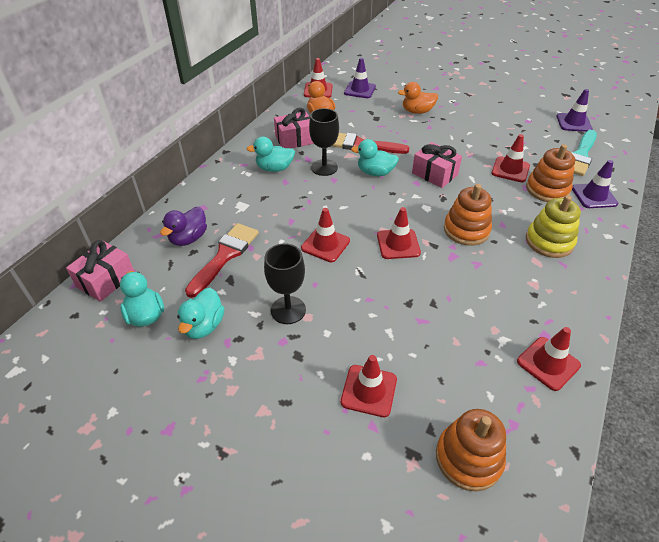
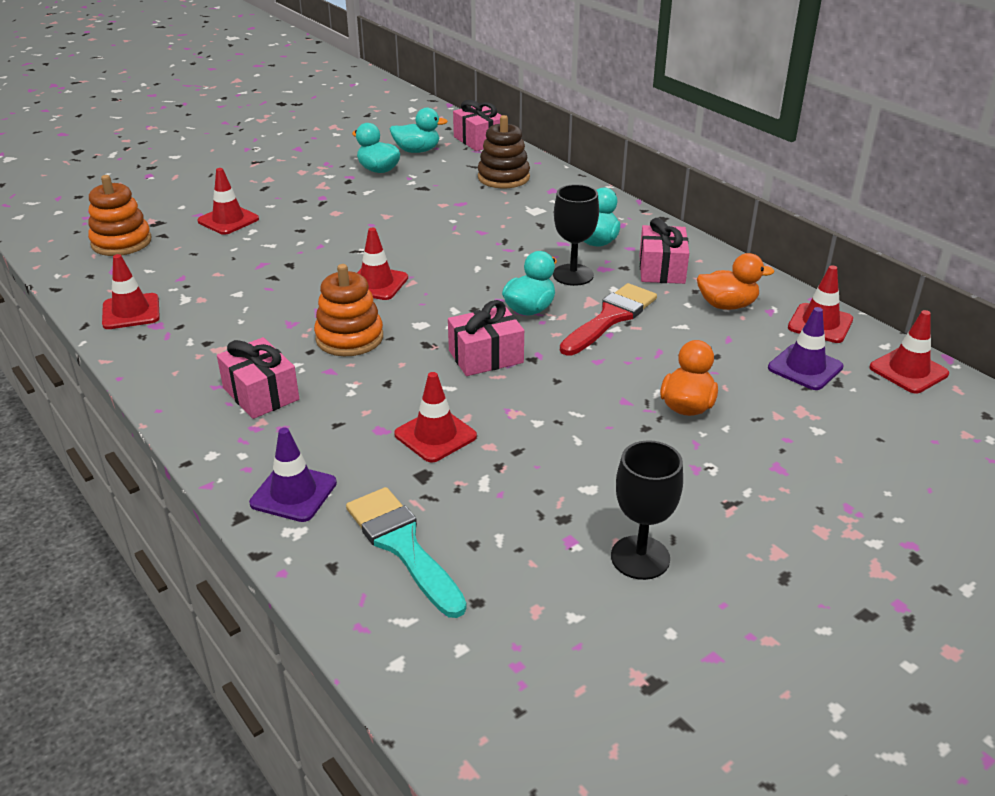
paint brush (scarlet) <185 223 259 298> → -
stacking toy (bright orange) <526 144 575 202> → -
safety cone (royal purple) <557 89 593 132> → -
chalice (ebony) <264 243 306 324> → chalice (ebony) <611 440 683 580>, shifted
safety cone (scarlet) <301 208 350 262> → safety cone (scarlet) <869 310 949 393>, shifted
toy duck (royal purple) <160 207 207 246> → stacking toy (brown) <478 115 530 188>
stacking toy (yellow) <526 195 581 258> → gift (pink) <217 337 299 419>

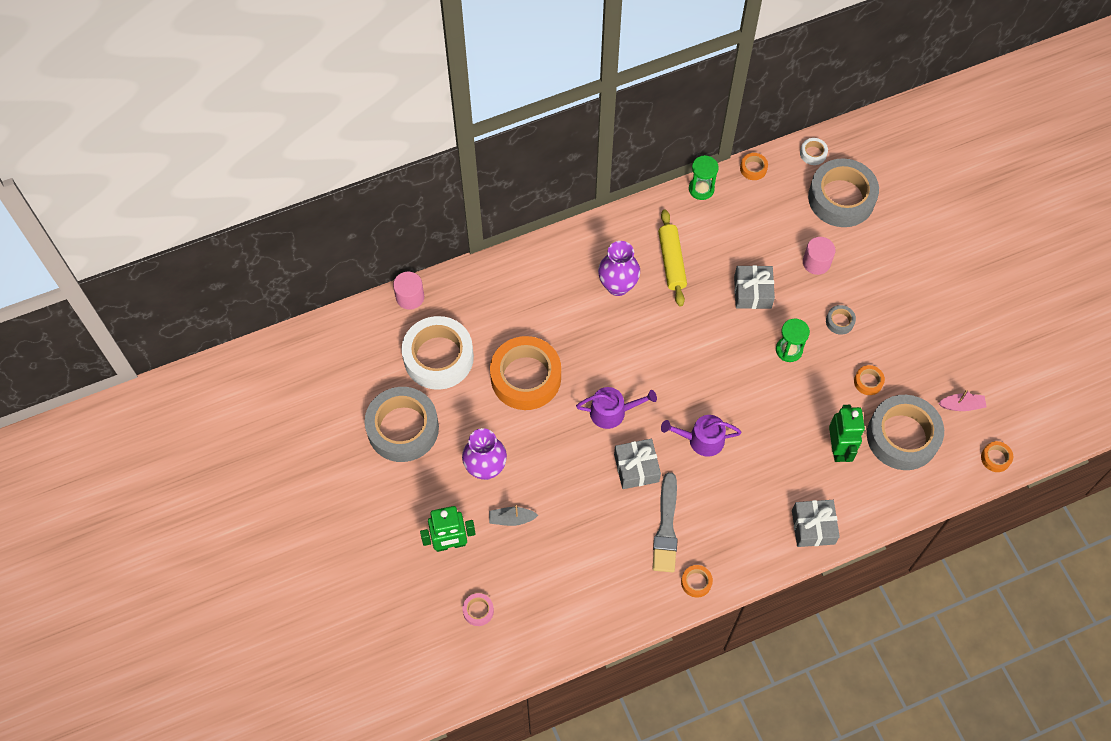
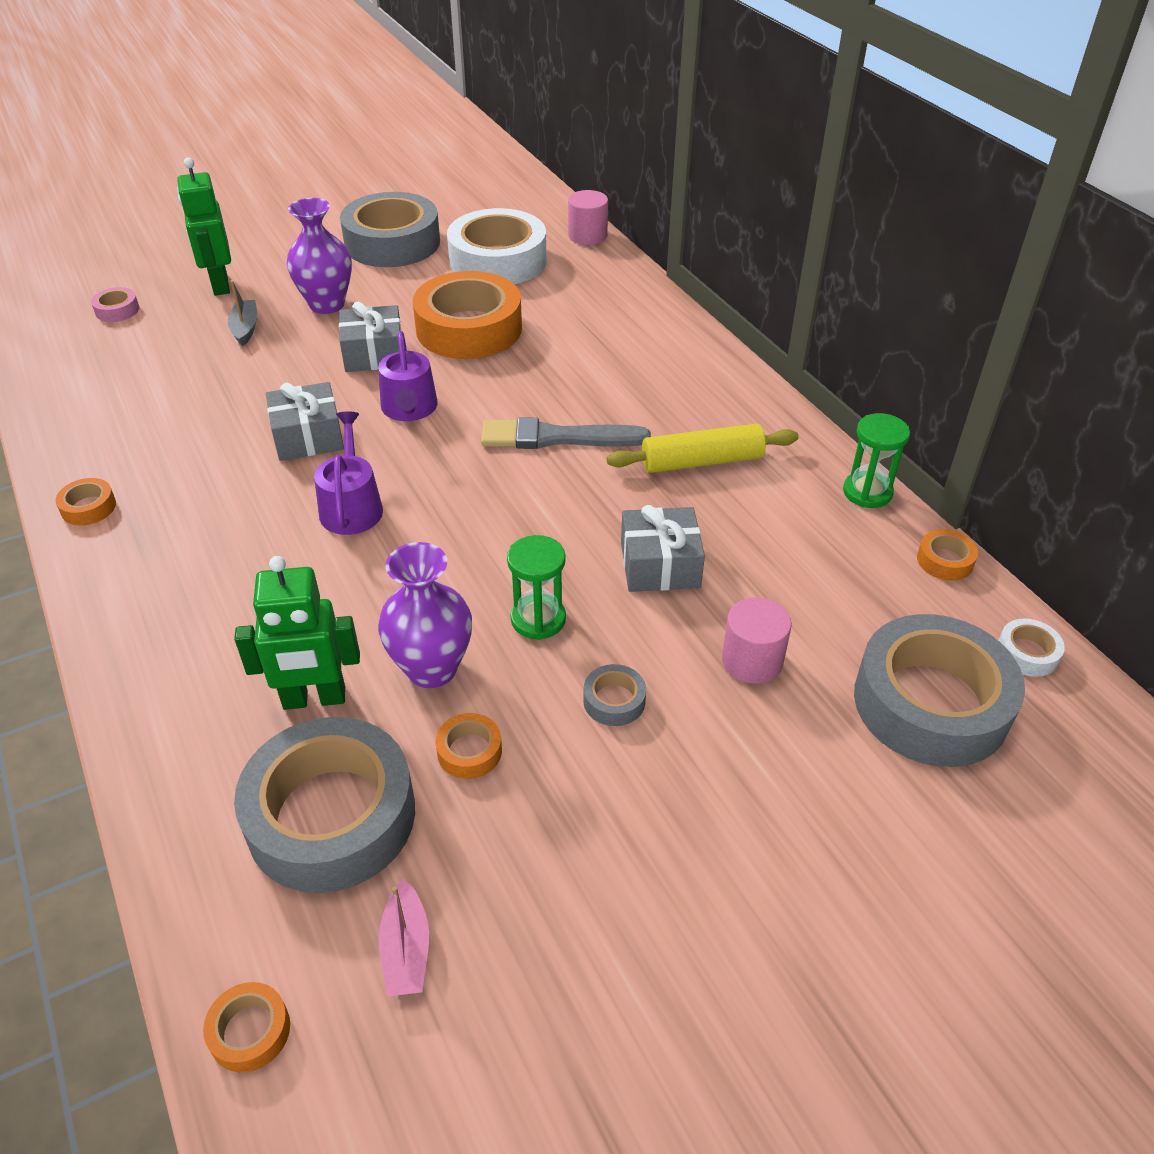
flower vase (royal purple) <598 241 640 296> → flower vase (royal purple) <378 542 472 688>, shifted
paint brush (gray) <652 472 678 572> → paint brush (gray) <481 417 651 449>, shifted
gift (gray) <792 500 840 547> → gift (gray) <339 301 401 372>, shifted

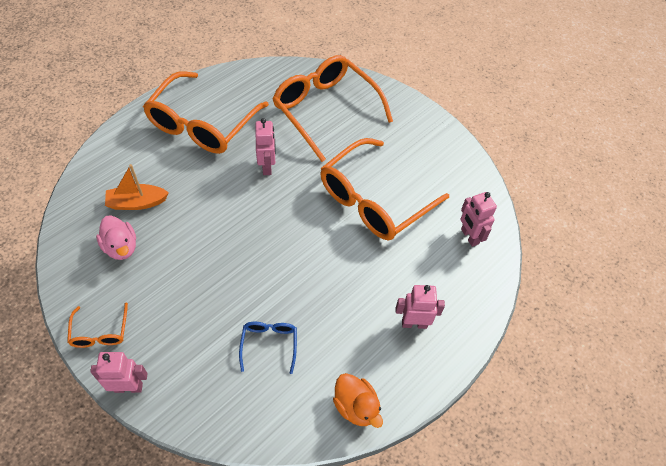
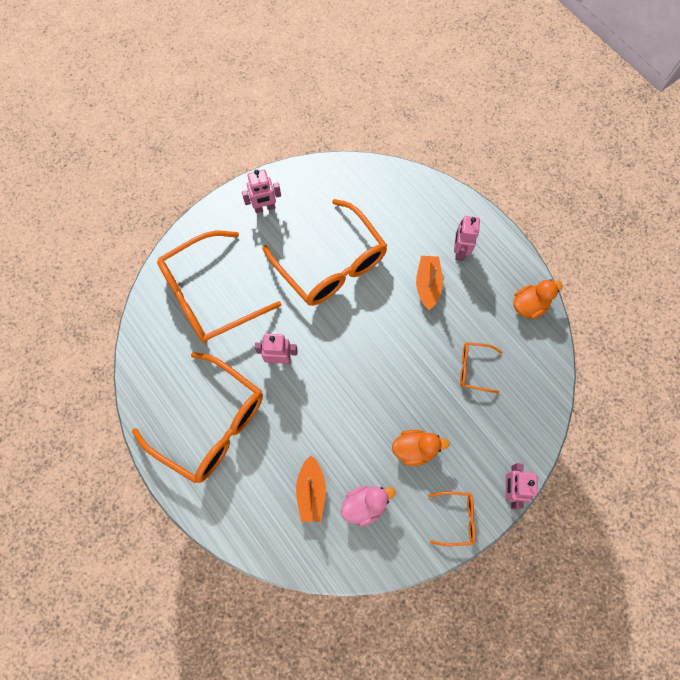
- → toy duck (bright orange) <392 430 450 466>
- → boat (bright orange) <416 256 443 310>
robot figure (pink) <461 192 497 247> → robot figure (pink) <242 170 281 213>, shifted
eyeglasses (blue) <239 322 297 374> → eyeglasses (bright orange) <460 342 502 393>

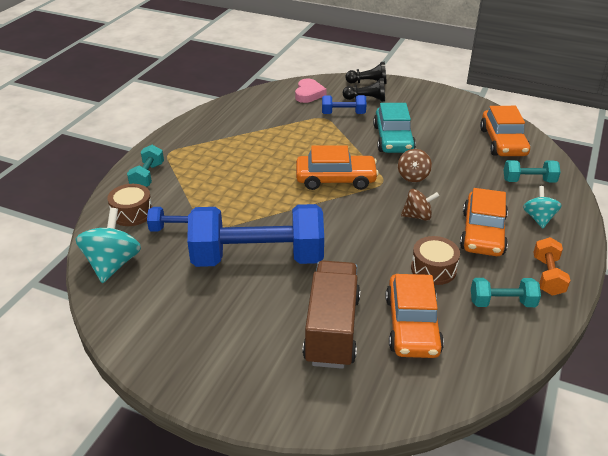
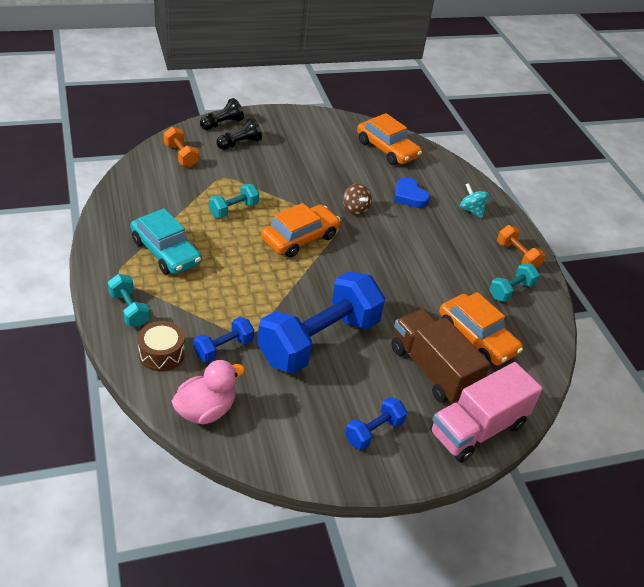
spinning top (brown) <401 189 439 221> → -
drum (brown) <411 236 460 285> → -
car (bright orange) <460 188 508 256> → -
- → love heart (blue) <394 177 430 208>
- → toy truck (pink) <430 362 543 463>
dumbbell (blue) <322 95 367 114> → dumbbell (blue) <345 397 407 450>, shifted
car (teal) <373 103 416 153> → car (teal) <130 208 202 274>, shifted
dumbbell (teal) <503 160 561 182> → dumbbell (teal) <209 184 259 218>, shifted
spinning top (teal) <76 208 141 283> → toy duck (pink) <171 360 245 424>
love heart (pink) <295 79 327 103> → dumbbell (bright orange) <164 127 199 167>

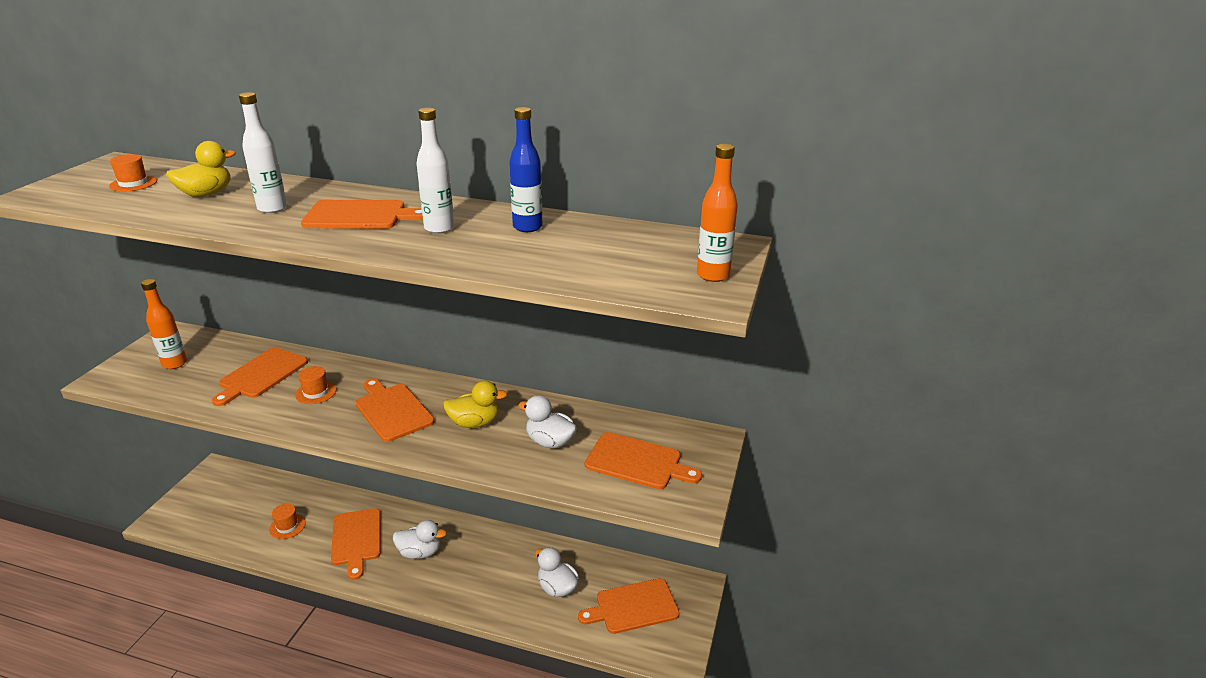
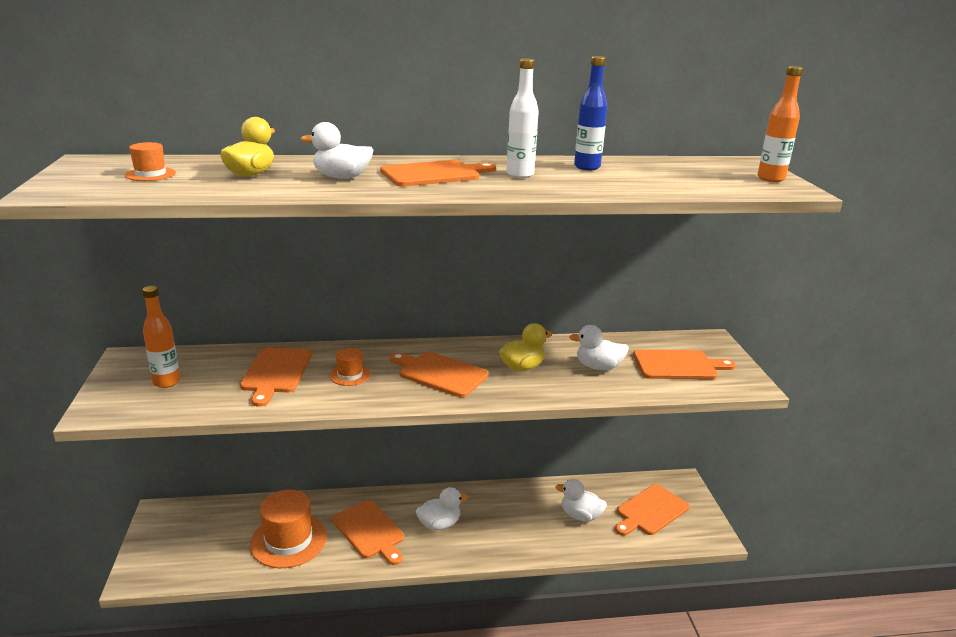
bottle (snow-white) <239 92 287 213> → toy duck (snow-white) <301 122 373 179>
hat (bright orange) <269 504 306 539> → hat (bright orange) <250 490 327 568>, x2.04

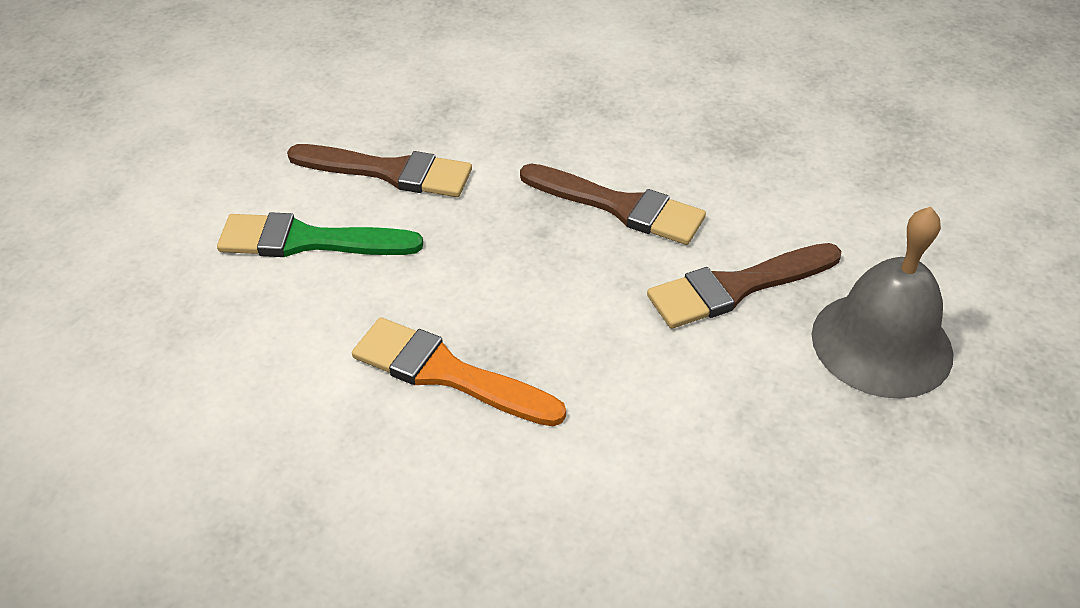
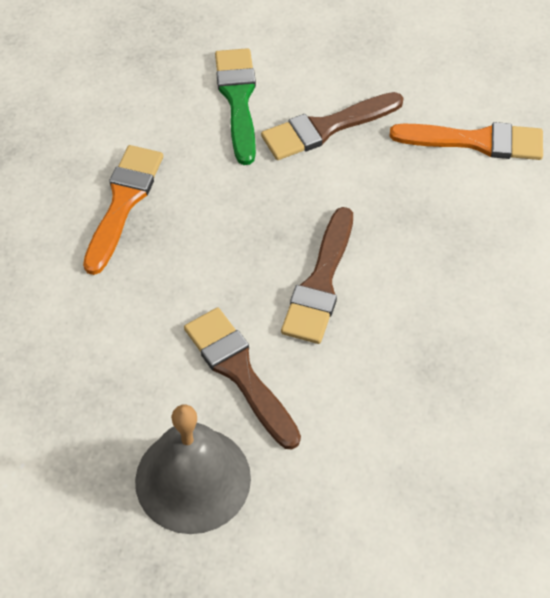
- → paint brush (bright orange) <389 122 543 160>
paint brush (brown) <287 144 472 197> → paint brush (brown) <261 92 404 160>, 60 degrees clockwise

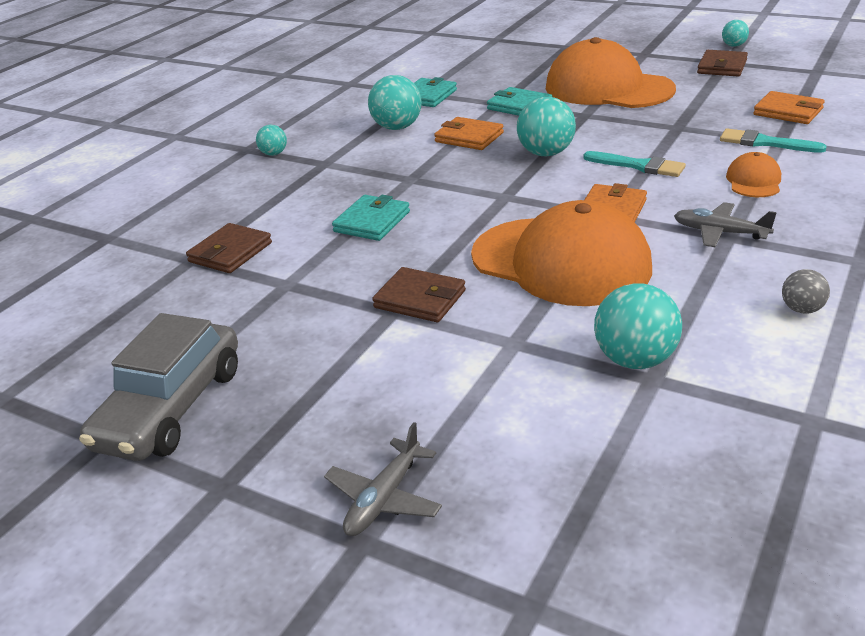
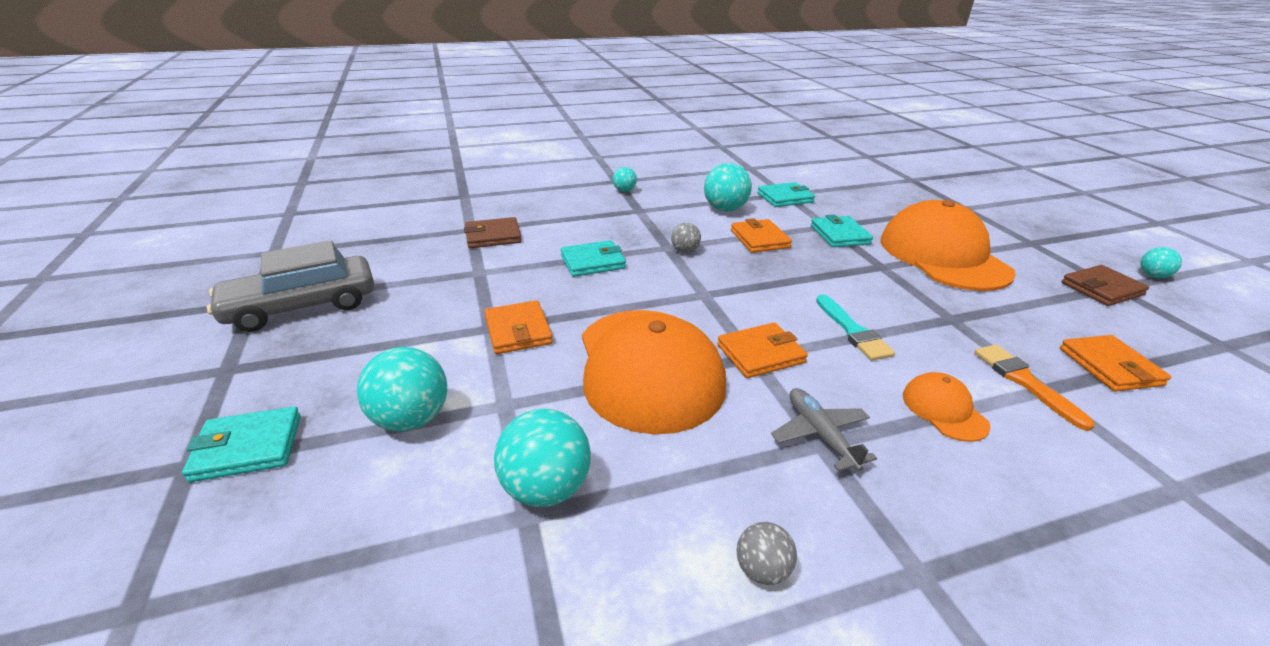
- → ball (gray) <671 223 701 253>
ball (teal) <517 97 576 157> → ball (teal) <357 347 447 432>, shifted
plane (gray) <324 422 442 536> → billfold (teal) <182 406 301 482>
billfold (brown) <372 267 466 322> → billfold (bright orange) <484 300 553 354>
paint brush (teal) <720 128 827 153> → paint brush (bright orange) <974 344 1095 431>
peaked cap (bright orange) <726 152 781 197> → peaked cap (bright orange) <903 372 991 442>, 75 degrees counterclockwise

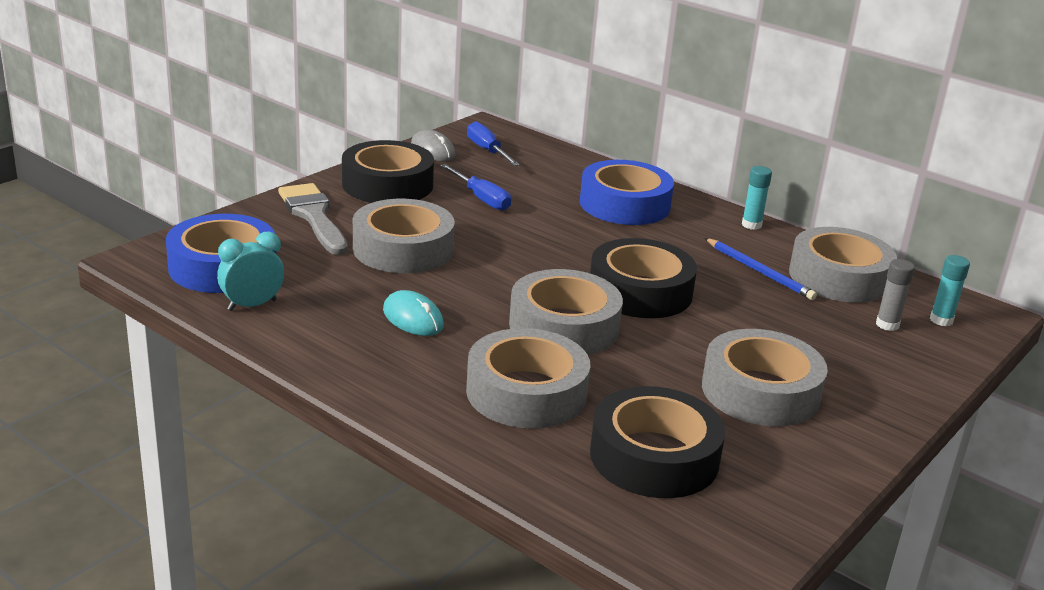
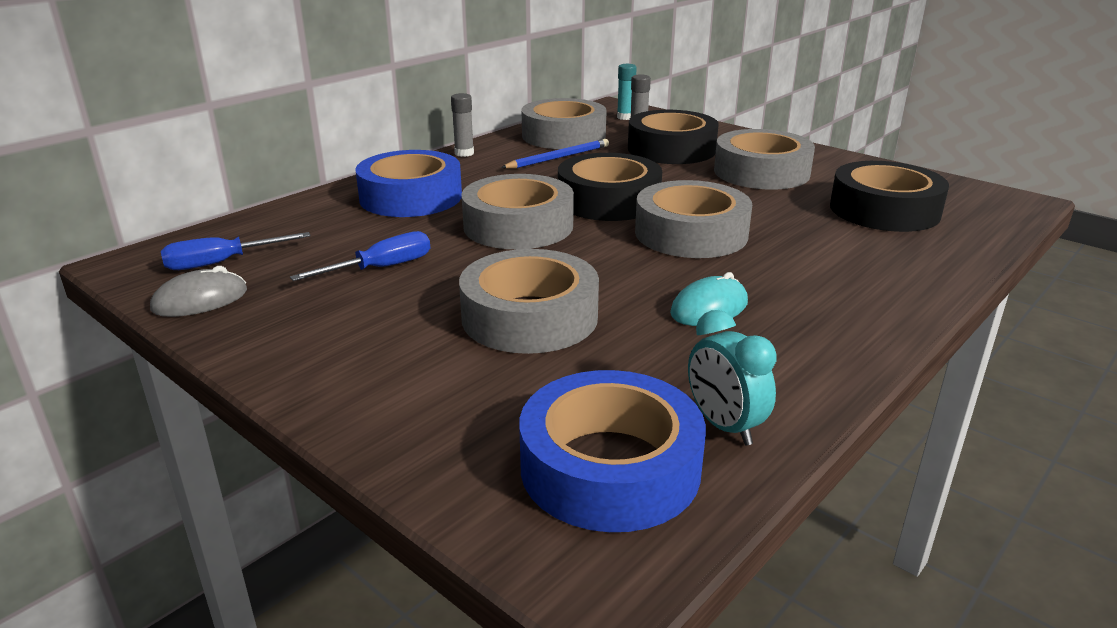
paint brush (gray) <278 183 348 255> → -
sticky tape (ebony) <342 140 434 203> → sticky tape (ebony) <628 110 719 164>, shifted
sticky tape (gray) <466 328 590 428> → sticky tape (gray) <461 174 574 249>, shifted
glue stick (teal) <742 166 772 230> → glue stick (gray) <451 93 474 157>

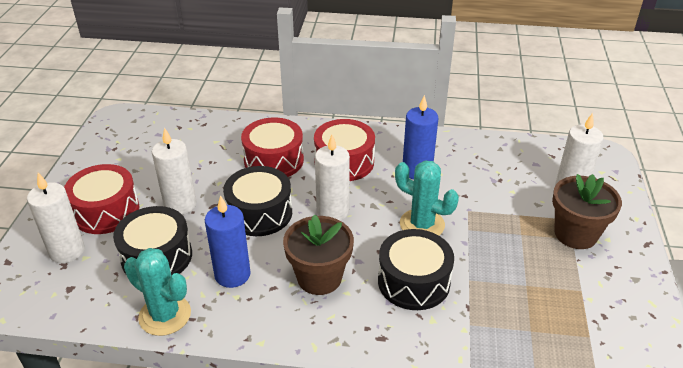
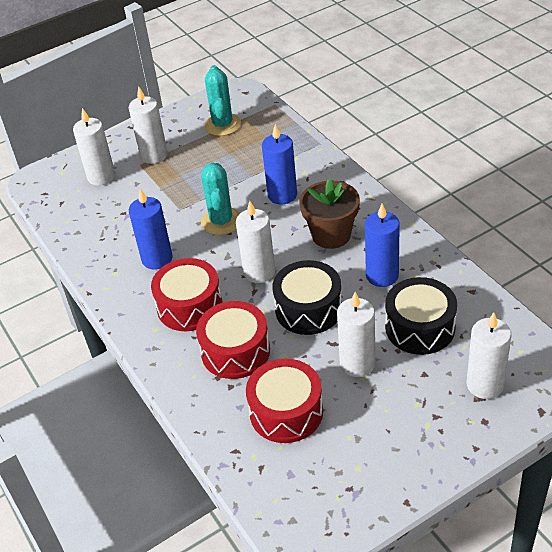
drum (scarlet) <64 164 139 234> → drum (scarlet) <246 359 323 443>, shifted
saguaro cactus (teal) <124 248 191 336> → saguaro cactus (teal) <204 65 241 136>, shifted
drum (ebony) <378 229 454 310> → wax candle (blue) <262 124 297 205>
potted plant (brown) <552 174 622 249> → wax candle (snow-white) <129 86 168 164>

